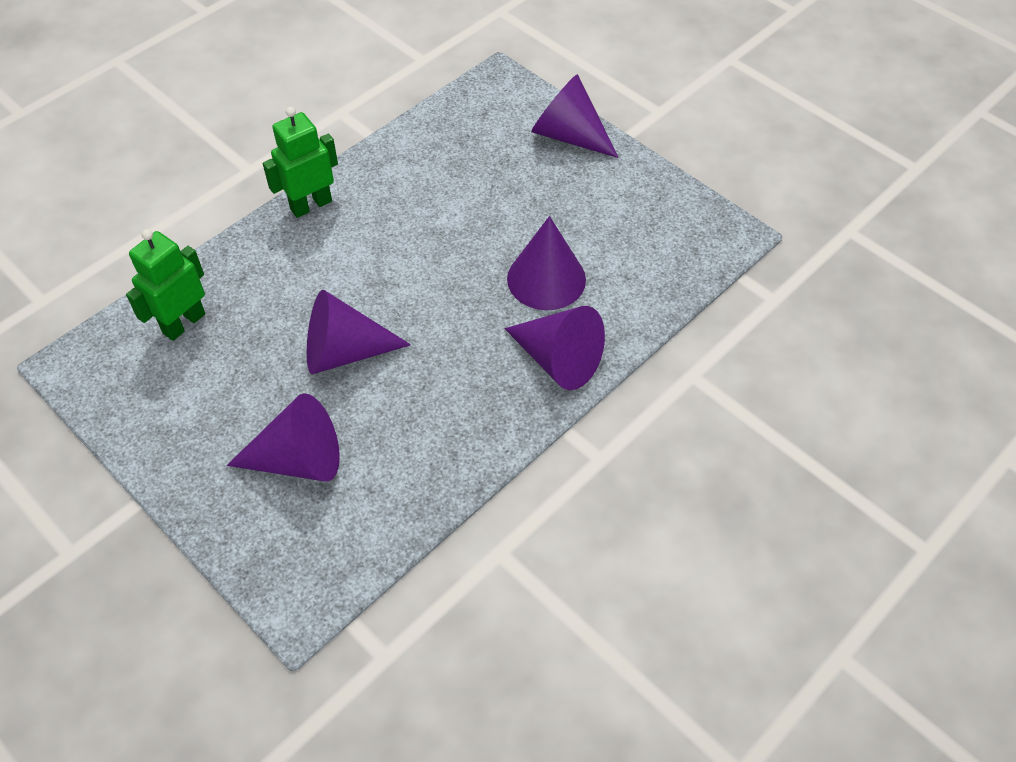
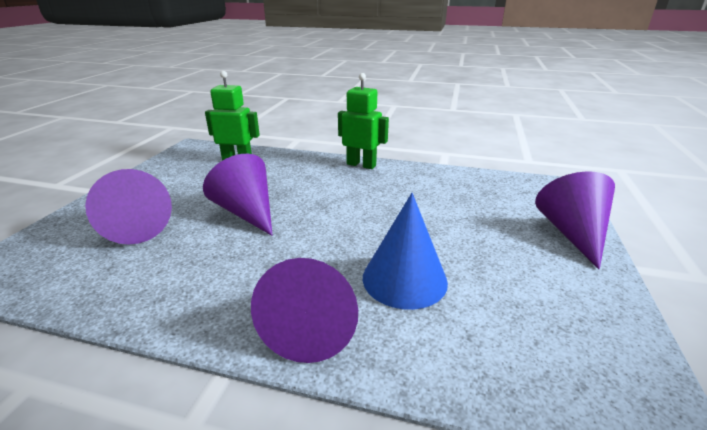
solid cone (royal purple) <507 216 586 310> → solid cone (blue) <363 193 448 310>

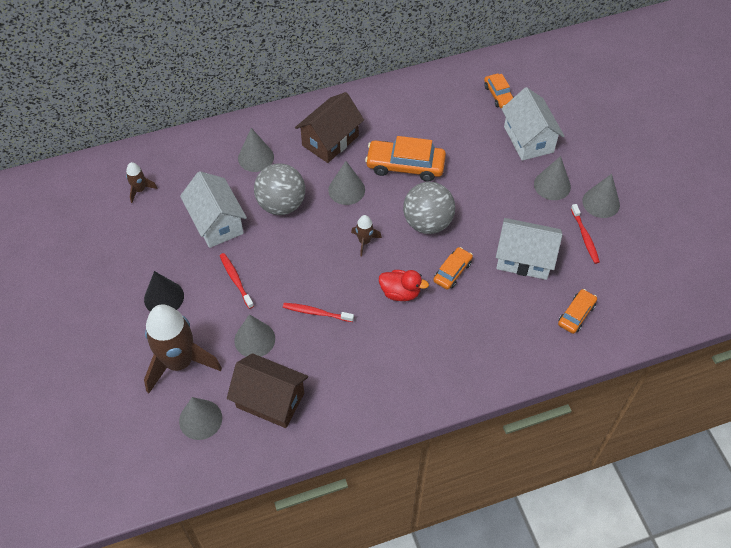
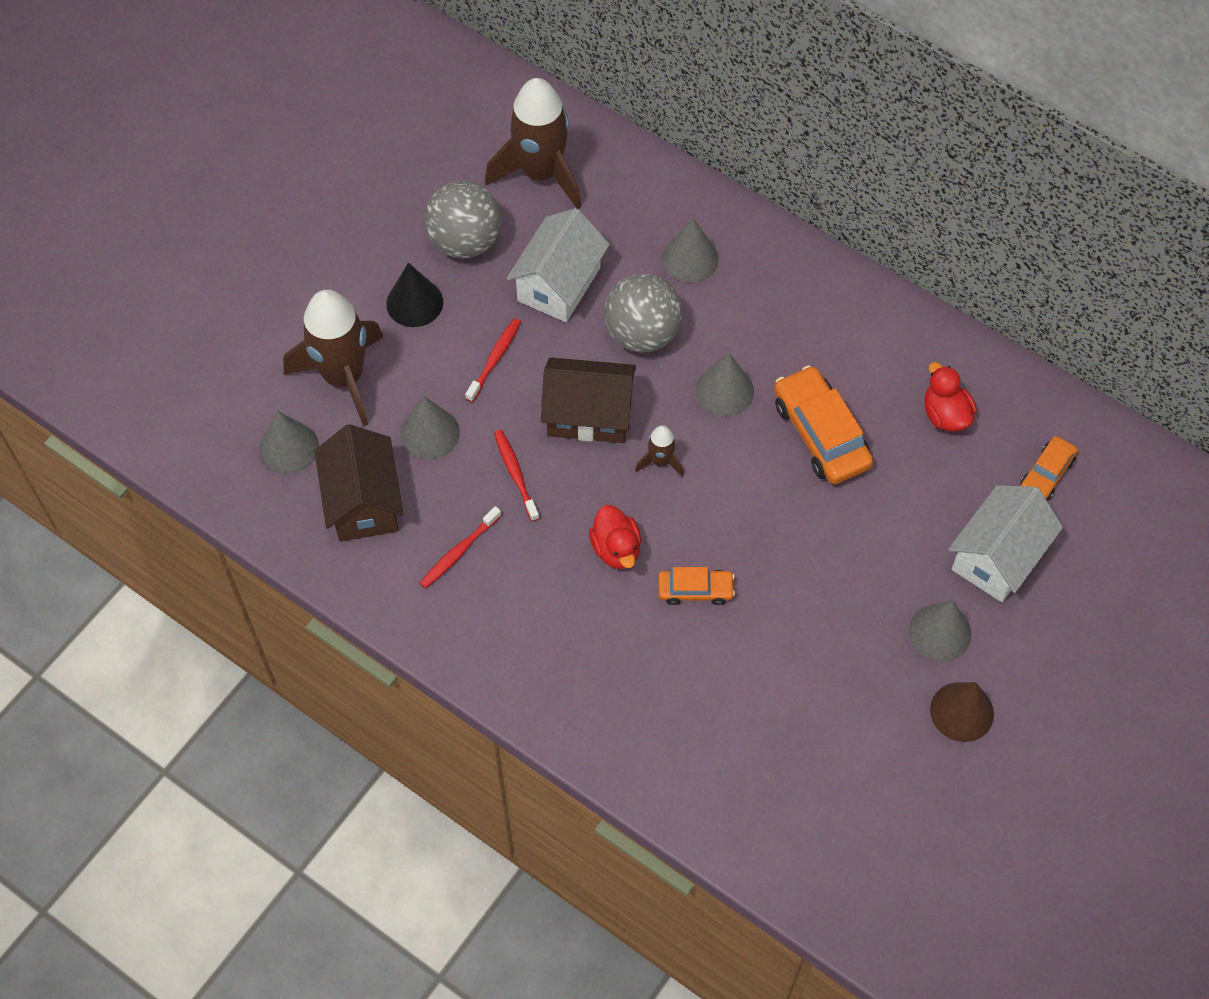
toy house (snow-white) <496 218 563 280> → -
car (bright orange) <558 289 597 334> → -
- → toy duck (scarlet) <924 362 977 431>
toy house (brown) <295 92 364 163> → toy house (brown) <541 357 636 443>, shifted
ball (gray) <403 182 455 234> → ball (gray) <424 181 501 258>, shifted
dental brush (scarlet) <571 204 600 264> → dental brush (scarlet) <420 506 502 588>, shifted
solid cone (gray) <582 174 620 218> → solid cone (brown) <930 682 994 742>
rocket (brown) <126 162 157 203> → rocket (brown) <485 78 581 209>, x2.25

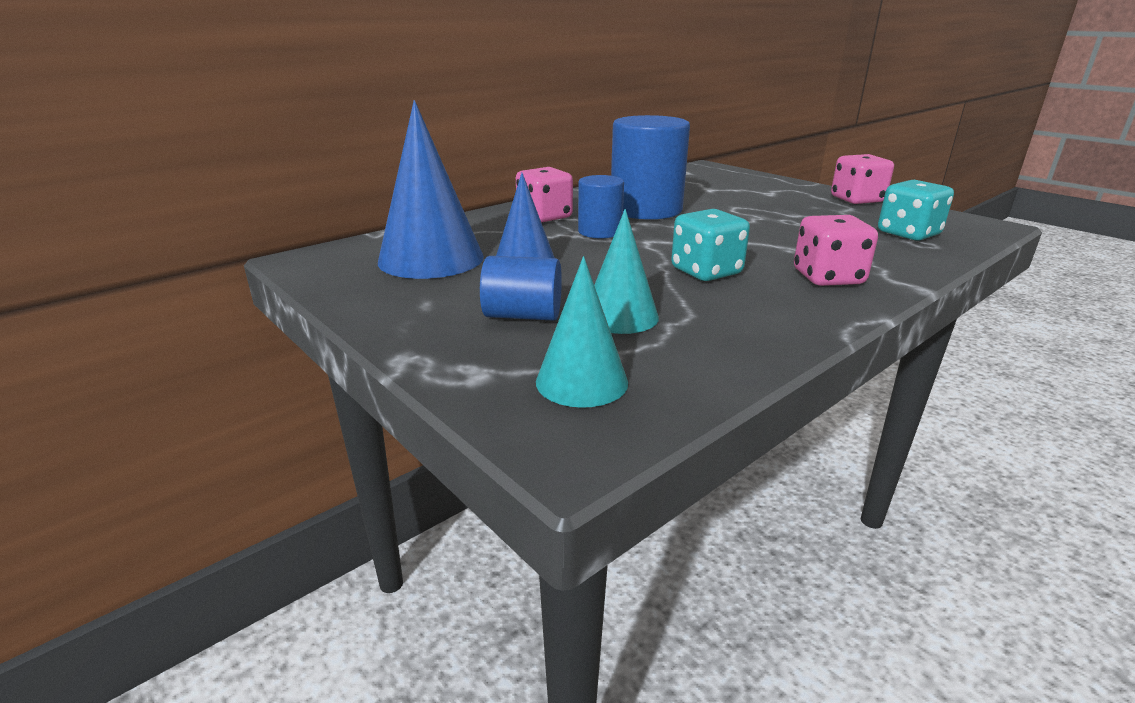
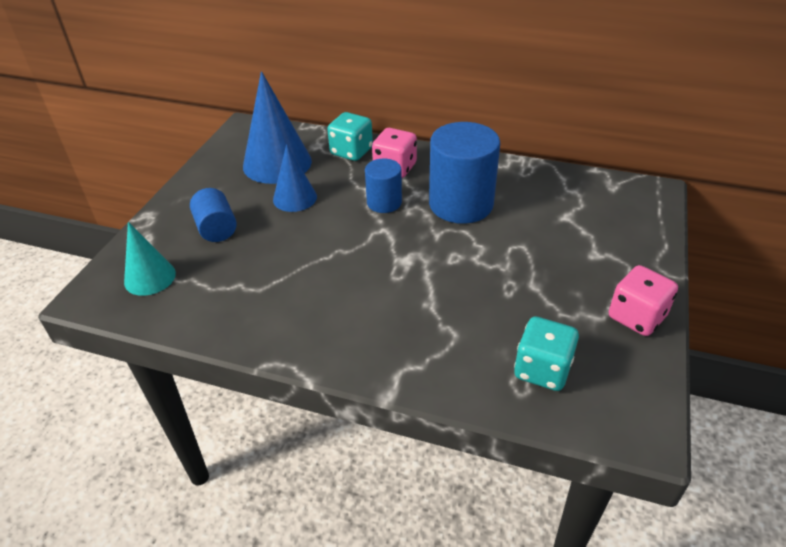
solid cone (teal) <594 209 659 334> → -
die (pink) <794 215 878 286> → -
die (teal) <671 209 750 281> → die (teal) <327 112 373 161>, shifted

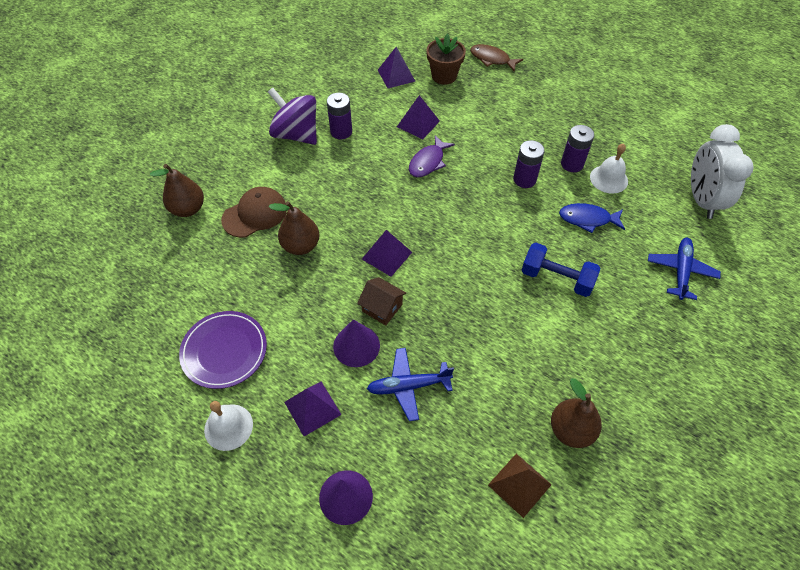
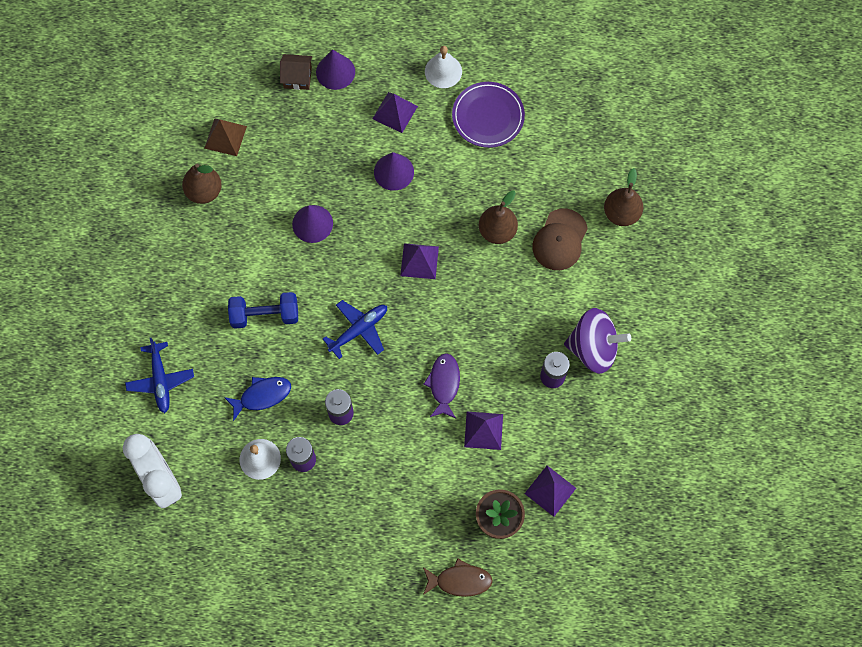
- → solid cone (royal purple) <292 205 333 243>
toy house (brown) <357 277 406 325> → toy house (brown) <280 54 312 90>, shifted
plane (blue) <367 348 454 421> → plane (blue) <323 300 387 359>, shifted

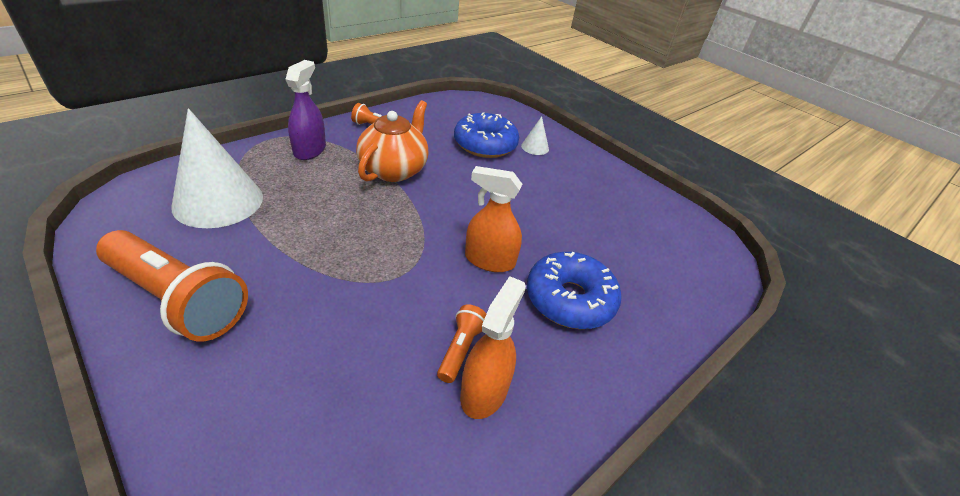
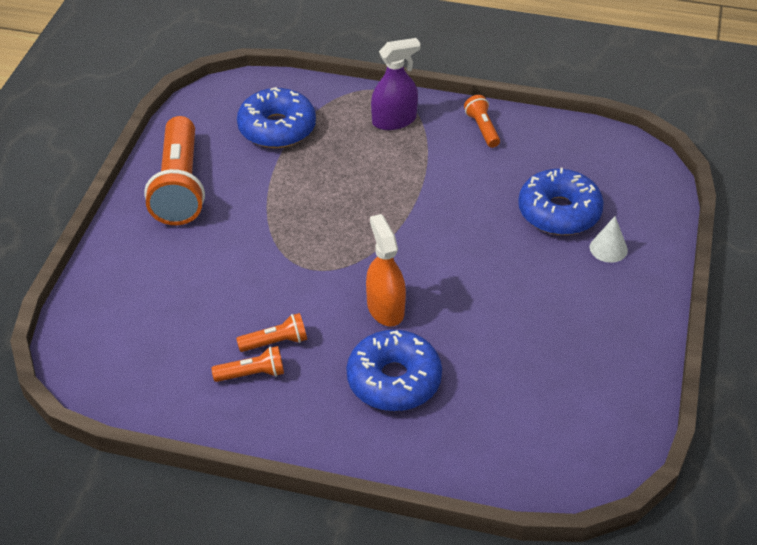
china teapot (bright orange) <356 100 429 182> → -
solid cone (snow-white) <171 108 263 228> → glazed donut (blue) <237 87 316 148>
sprayer (bright orange) <460 276 526 419> → pocket torch (bright orange) <212 346 284 382>

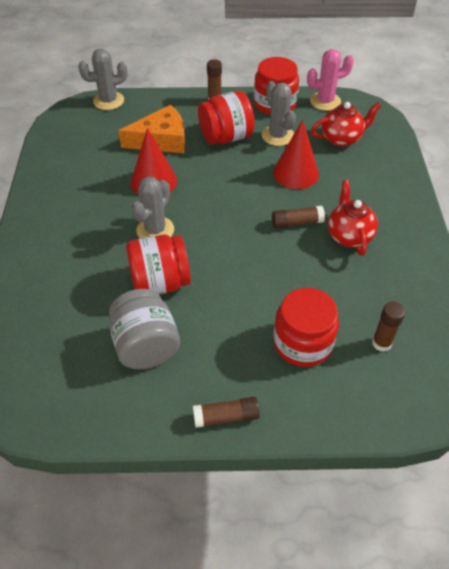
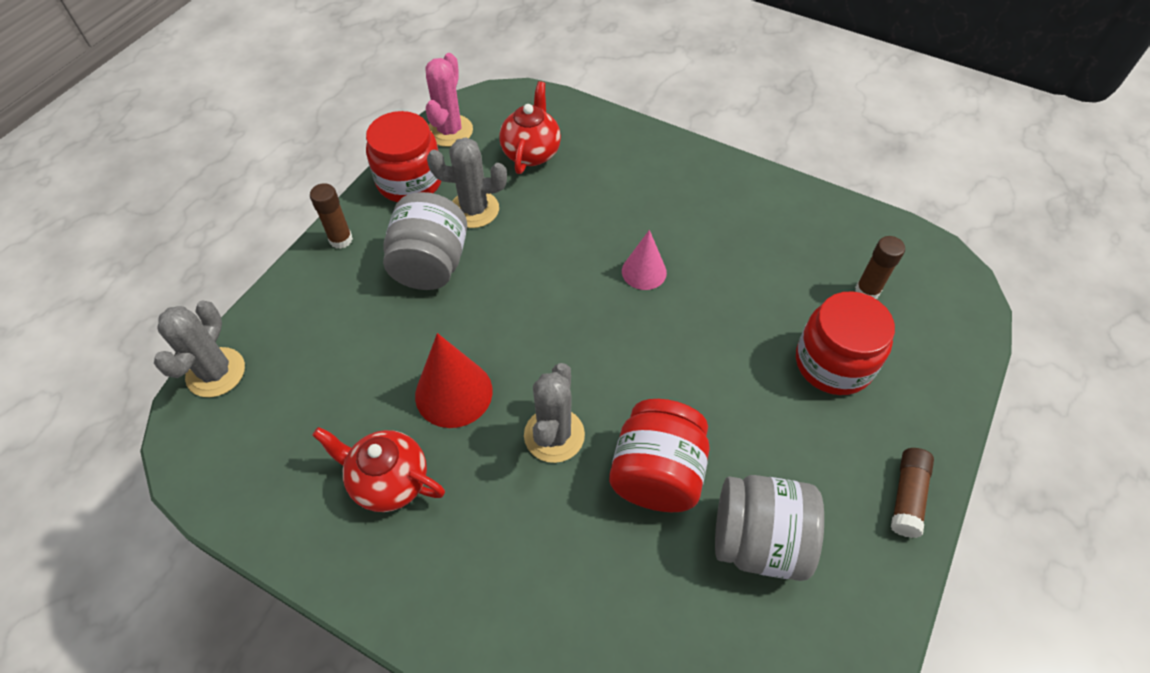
cheese (bright orange) <118 105 185 153> → -
solid cone (scarlet) <273 120 319 189> → -
china teapot (scarlet) <328 180 378 256> → china teapot (scarlet) <312 427 445 512>, shifted
glue stick (brown) <272 206 325 228> → solid cone (pink) <622 230 667 290>
preserve jar (scarlet) <198 90 255 144> → preserve jar (gray) <383 192 467 290>
saguaro cactus (gray) <131 177 174 238> → saguaro cactus (gray) <524 363 585 463>, 45 degrees clockwise

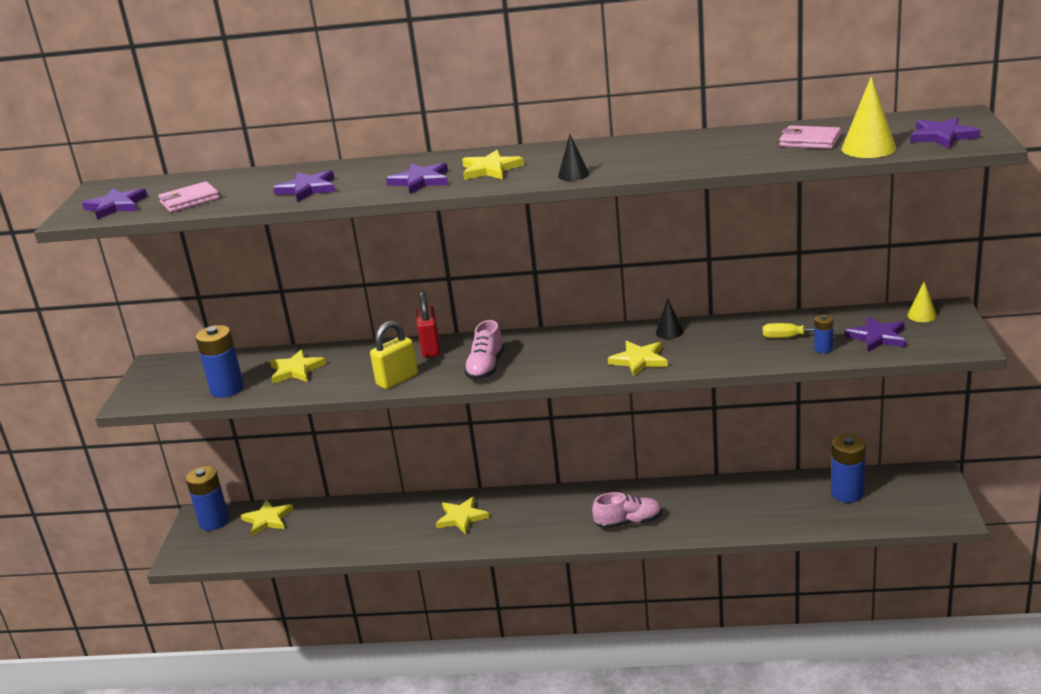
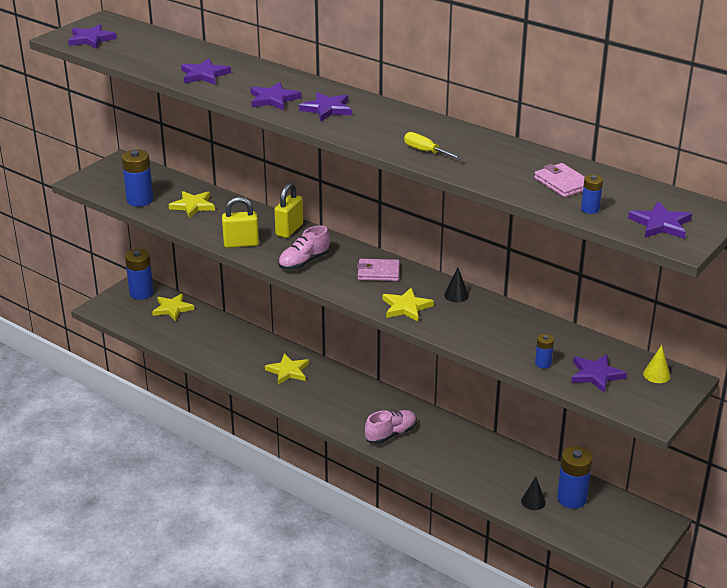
billfold (pink) <159 181 220 212> → billfold (pink) <357 259 400 281>, shifted
solid cone (ebony) <558 134 589 181> → solid cone (ebony) <521 477 546 510>, shifted
flat screwdriver (yellow) <763 323 837 338> → flat screwdriver (yellow) <404 132 462 159>, shifted
solid cone (yellow) <841 76 897 158> → power cell (blue) <581 175 603 214>
padlock (scarlet) <416 291 441 358> → padlock (yellow) <274 182 303 238>
star (yellow) <462 150 524 180> → star (royal purple) <299 92 352 121>
shoe (pink) <592 492 662 529> → shoe (pink) <365 410 417 444>, 60 degrees counterclockwise

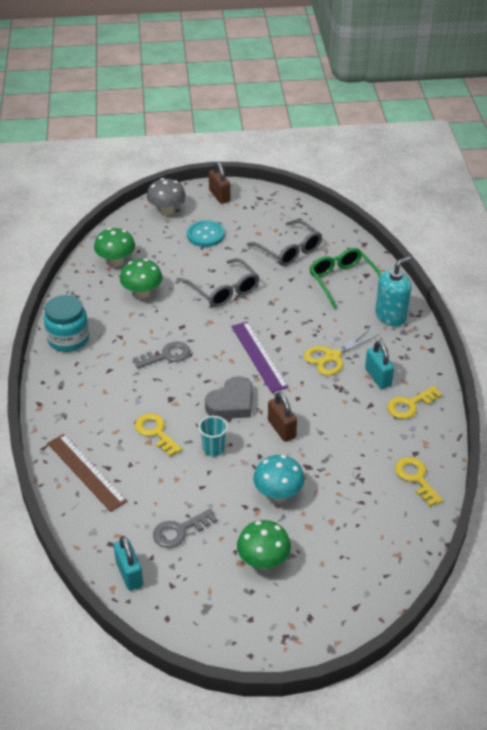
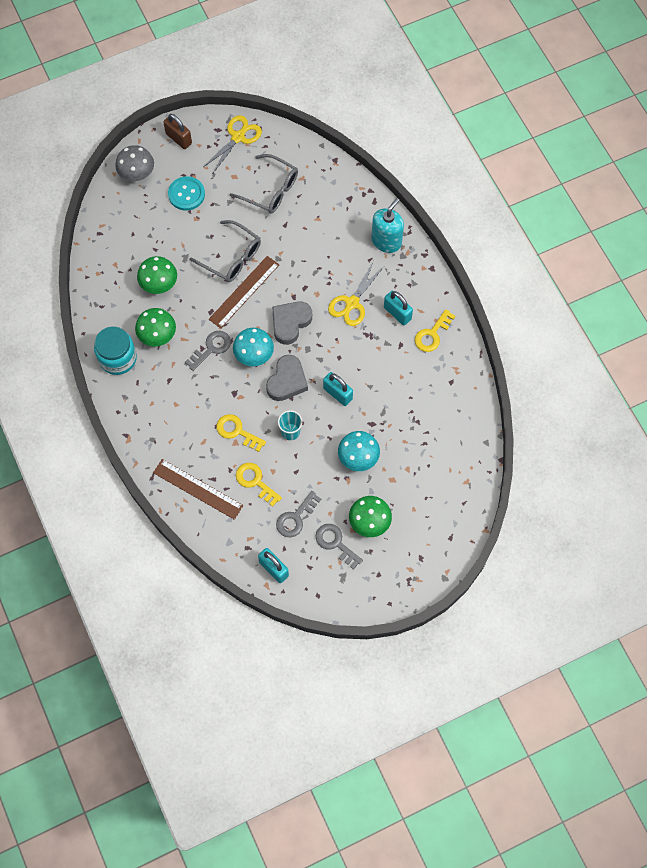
eyeglasses (green) <309 248 381 309> → -
- → scissors (yellow) <203 115 262 173>
- → straightedge (brown) <209 256 279 329>
- → mushroom (teal) <233 328 274 366>
- → door key (gray) <315 524 363 570>
mushroom (green) <94 228 135 267> → mushroom (green) <135 308 176 346>, shifted
door key (yellow) <395 457 443 507> → door key (yellow) <236 463 282 507>, shifted
straightedge (royal purple) <231 321 288 393> → love heart (gray) <272 301 312 345>
padlock (brown) <268 392 297 442> → padlock (teal) <323 372 353 406>

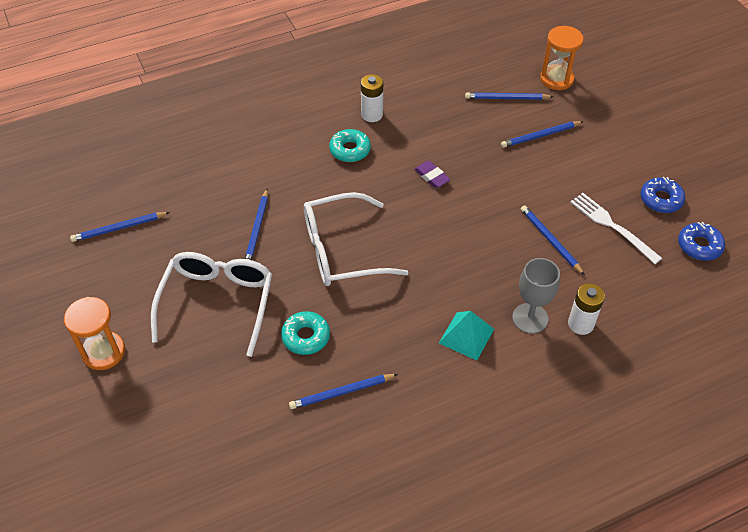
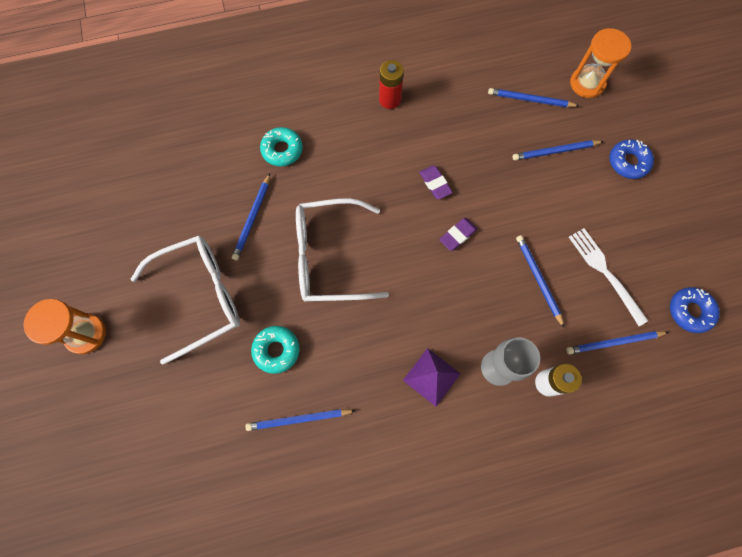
- → pencil eraser (royal purple) <439 218 478 251>
wooden pencil (blue) <70 212 170 242> → wooden pencil (blue) <566 331 669 354>, shifted
glazed donut (teal) <329 129 371 162> → glazed donut (teal) <260 127 303 166>, shifted
glazed donut (blue) <641 177 685 213> → glazed donut (blue) <609 139 654 179>, shifted
power cell (snow-white) <361 74 383 122> → power cell (scarlet) <379 60 404 109>
solid pyramid (teal) <439 311 494 360> → solid pyramid (royal purple) <403 348 460 407>
eyeglasses (snow-white) <151 252 272 357> → eyeglasses (snow-white) <131 235 240 364>, 45 degrees clockwise

